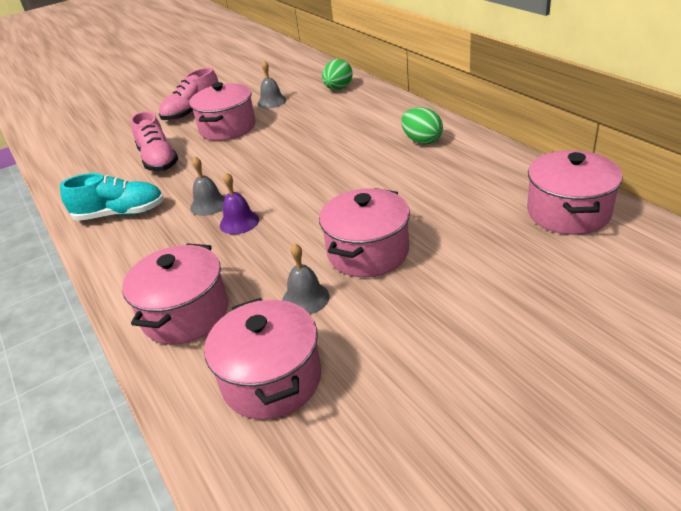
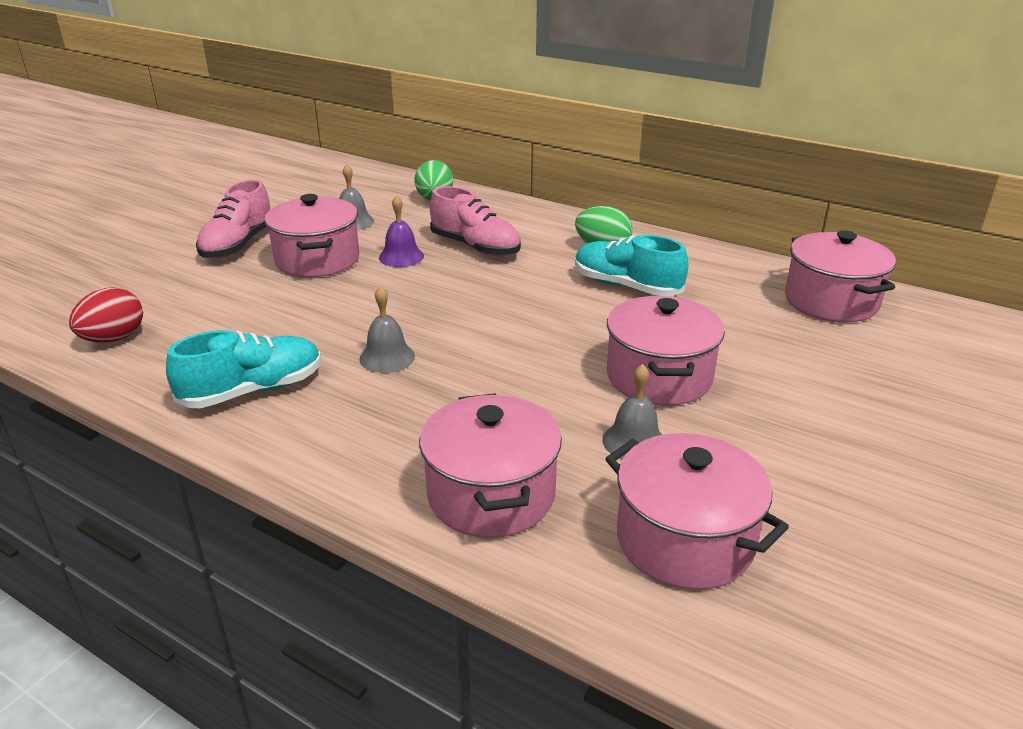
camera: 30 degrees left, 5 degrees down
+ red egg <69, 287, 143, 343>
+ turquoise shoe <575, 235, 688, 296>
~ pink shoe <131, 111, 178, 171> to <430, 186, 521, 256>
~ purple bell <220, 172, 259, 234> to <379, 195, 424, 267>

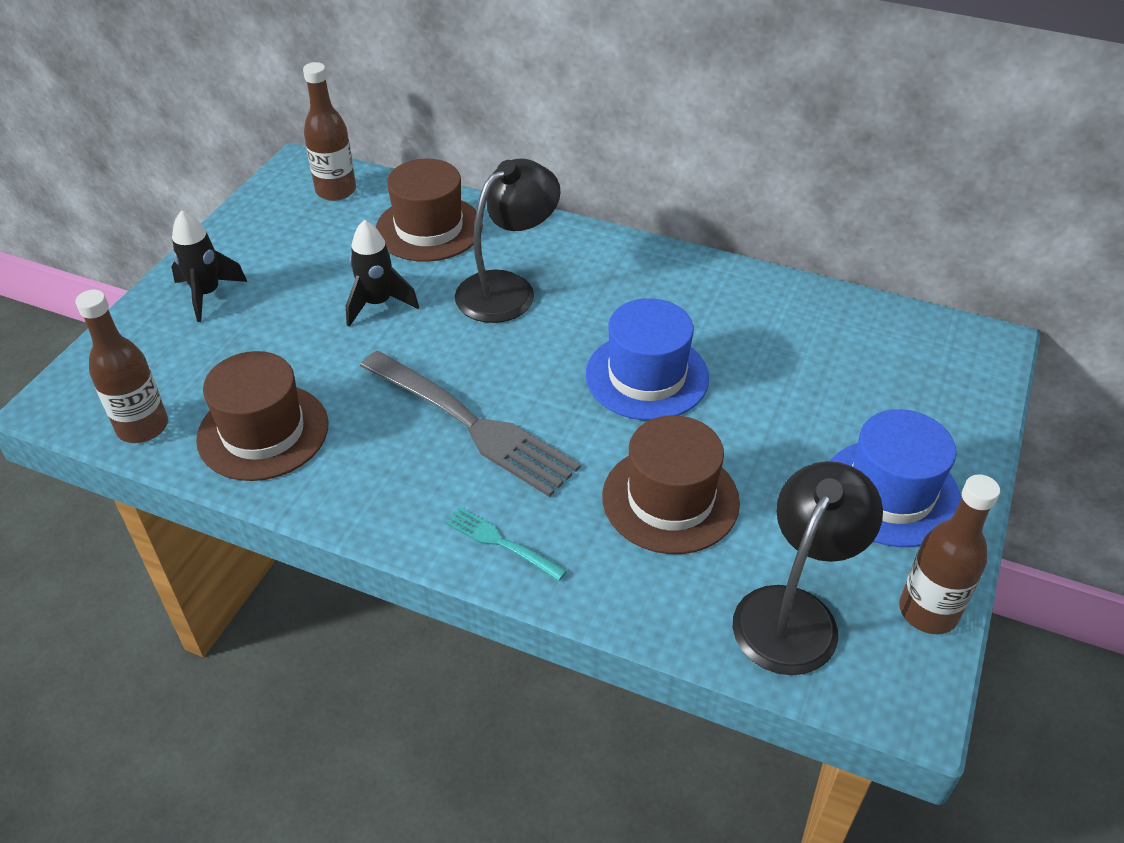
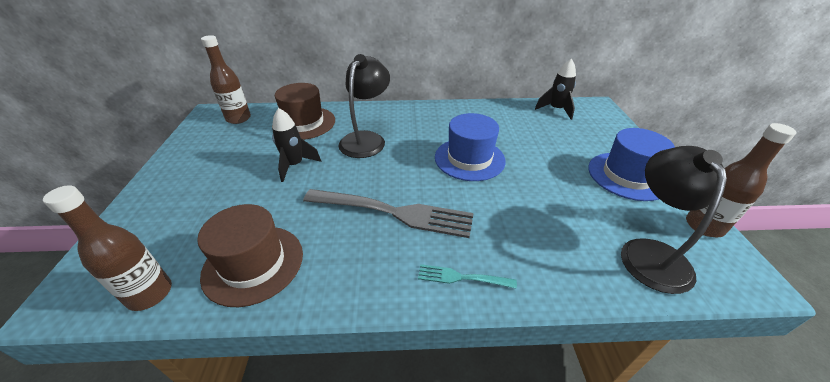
camera: 25 degrees left, 5 degrees down
- brown hat <602, 415, 740, 554>
~ black rocket <171, 210, 247, 322> to <535, 58, 576, 120>

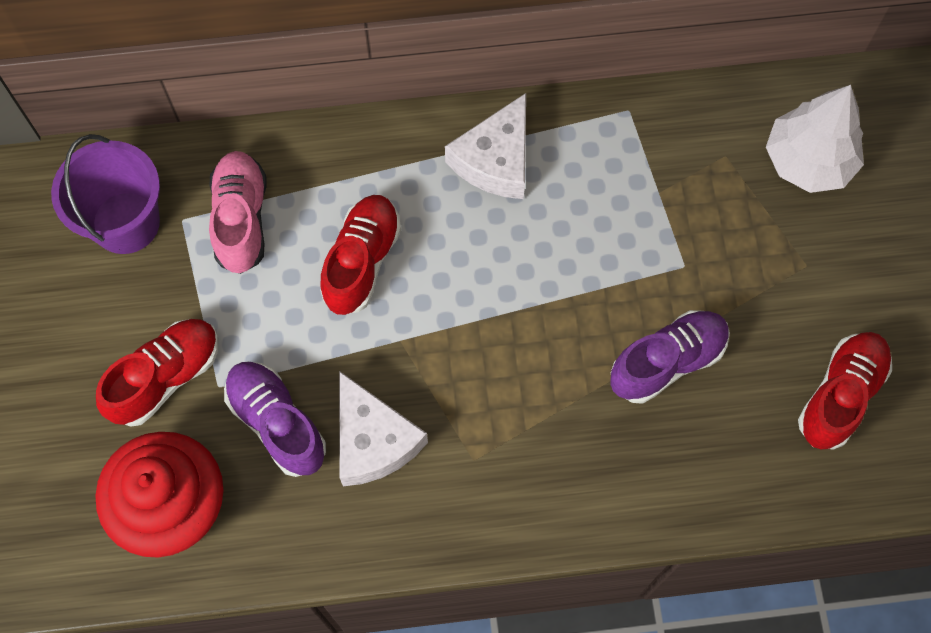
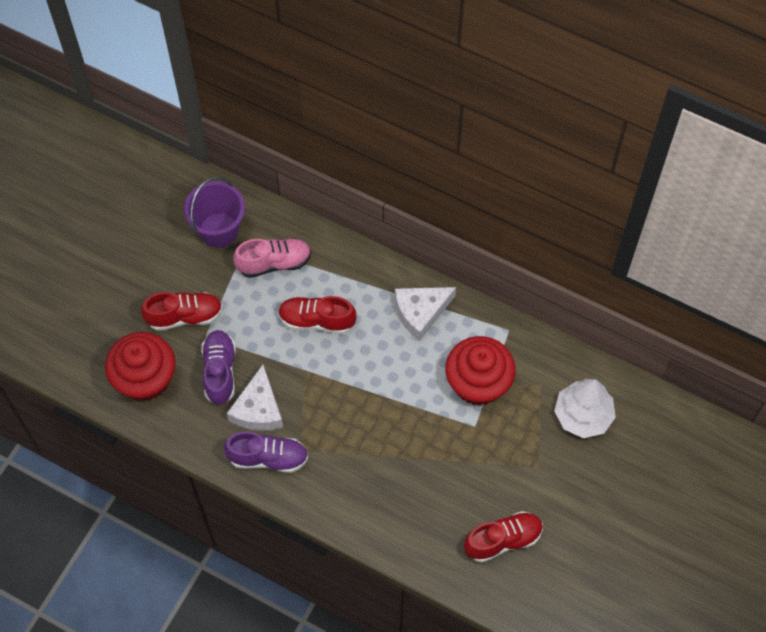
camera: 35 degrees right, 5 degrees down
+ red cupcake <445, 336, 516, 406>
~ purple shoe <610, 310, 730, 404> to <224, 431, 308, 473>
~ pink shoe <209, 151, 267, 274> = <233, 238, 311, 278> 45 degrees clockwise
~ red shoe <320, 195, 401, 315> = <278, 296, 357, 334> 135 degrees counterclockwise

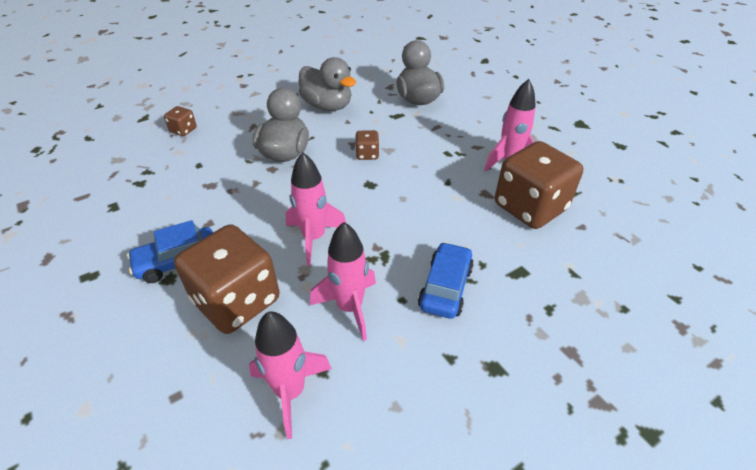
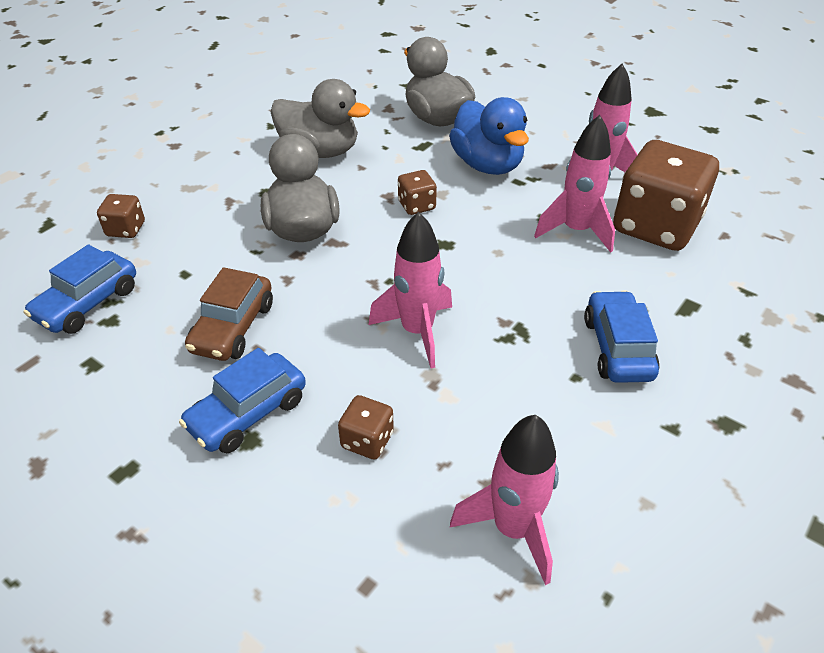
camera: 20 degrees left, 0 degrees up
+ blue car <24, 244, 136, 334>
+ brown car <185, 267, 273, 361>
+ blue duck <449, 97, 529, 175>
~ pink rocket <310, 222, 376, 341> to <534, 115, 615, 253>
~ brown dice <174, 224, 279, 334> = <338, 395, 394, 460> x0.44

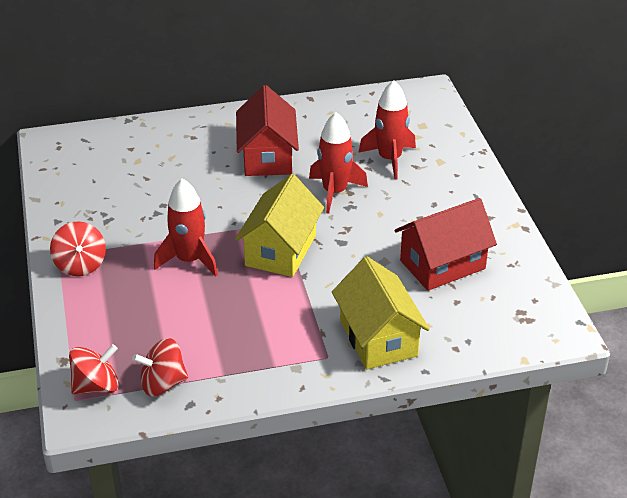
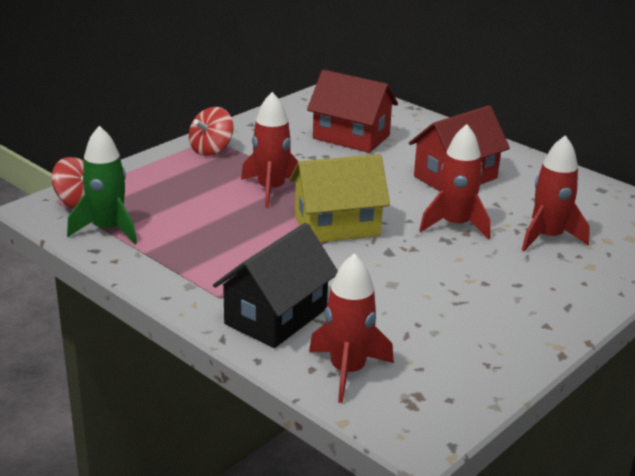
camera: 55 degrees right, 10 degrees down
+ red rocket <309, 253, 394, 403>
~ red house <395, 198, 497, 291> to <307, 70, 398, 153>
~ red spinning top <132, 338, 188, 397> to green rocket <67, 126, 137, 244>
~ yellow house <332, 257, 430, 369> to black house <213, 223, 338, 348>

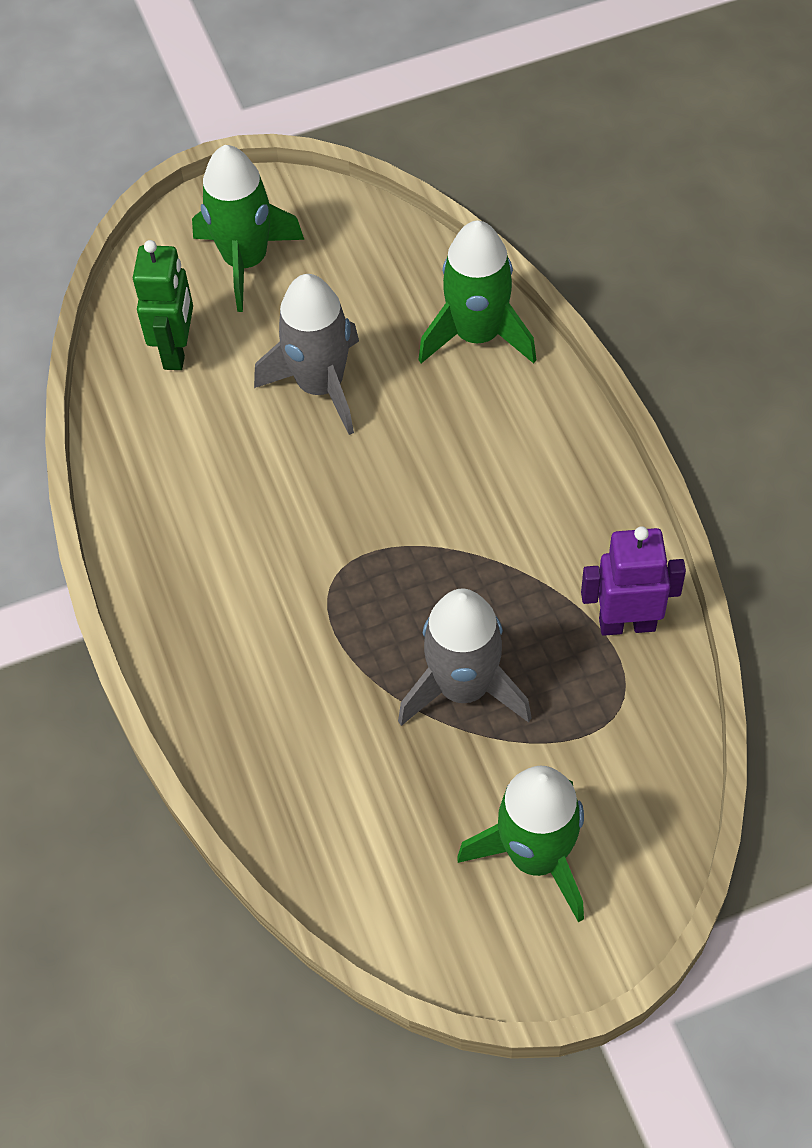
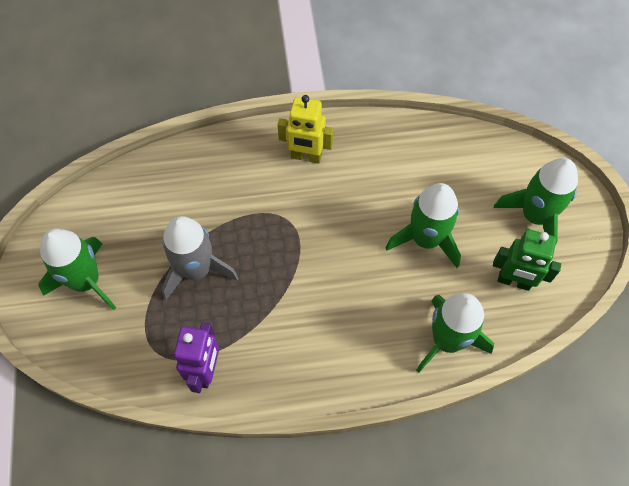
camera: 100 degrees right, 5 degrees up
+ yellow robot <277, 95, 333, 164>
~ green robot <133, 240, 193, 370> to <493, 229, 561, 291>
~ grey rocket <254, 274, 359, 435> to green rocket <386, 183, 461, 268>

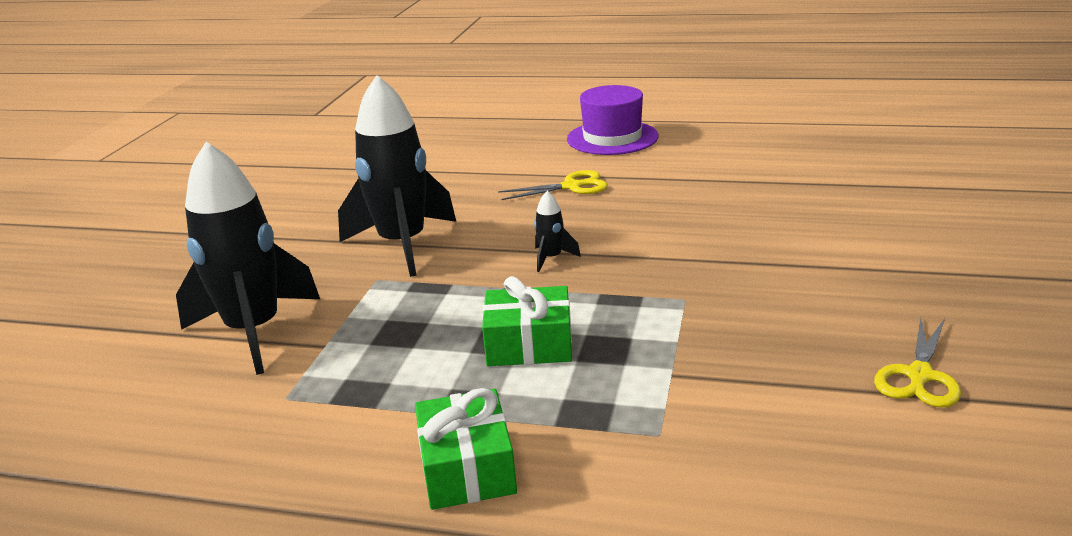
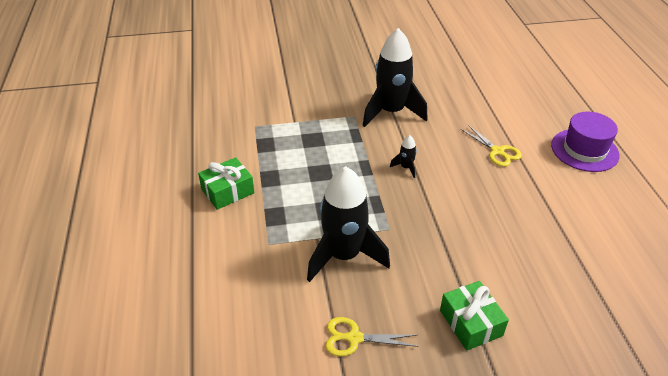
camera: 65 degrees right, 15 degrees up
~ black rocket <176, 142, 320, 375> to <307, 166, 390, 282>
~ green gift <482, 276, 572, 366> to <440, 281, 509, 350>

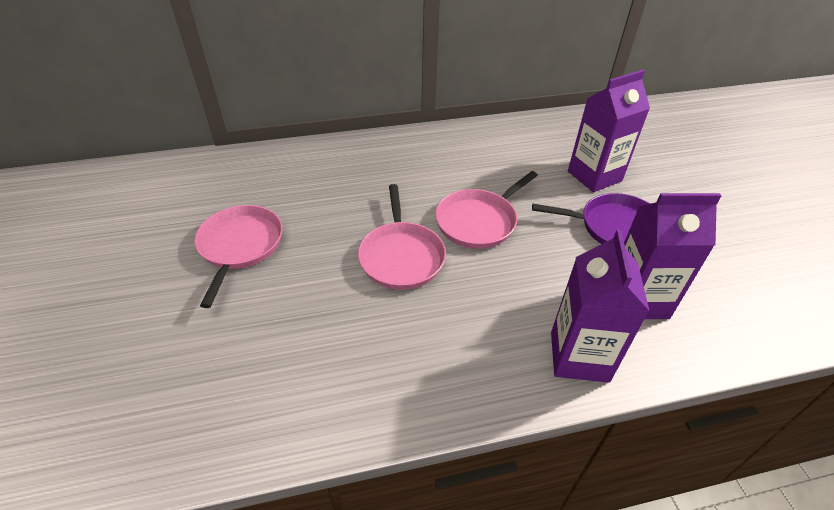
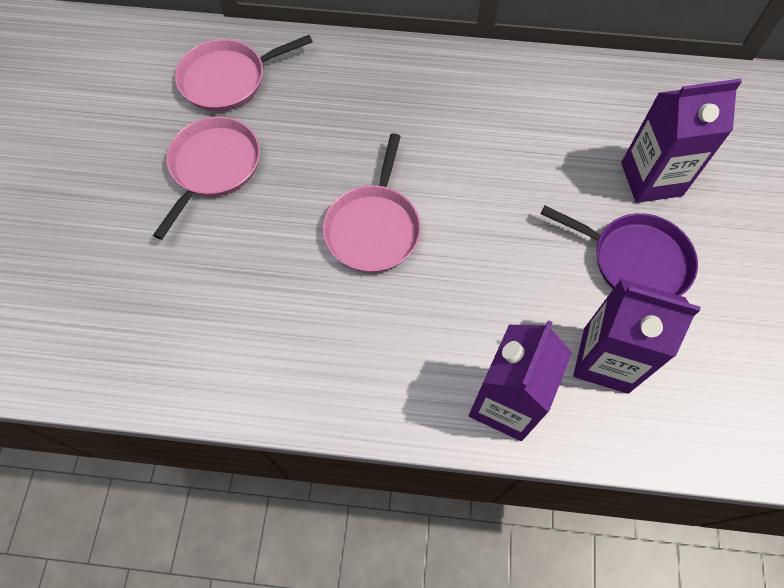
camera: 20 degrees right, 20 degrees up
~ pink pan <435, 171, 538, 249> to <175, 35, 313, 111>

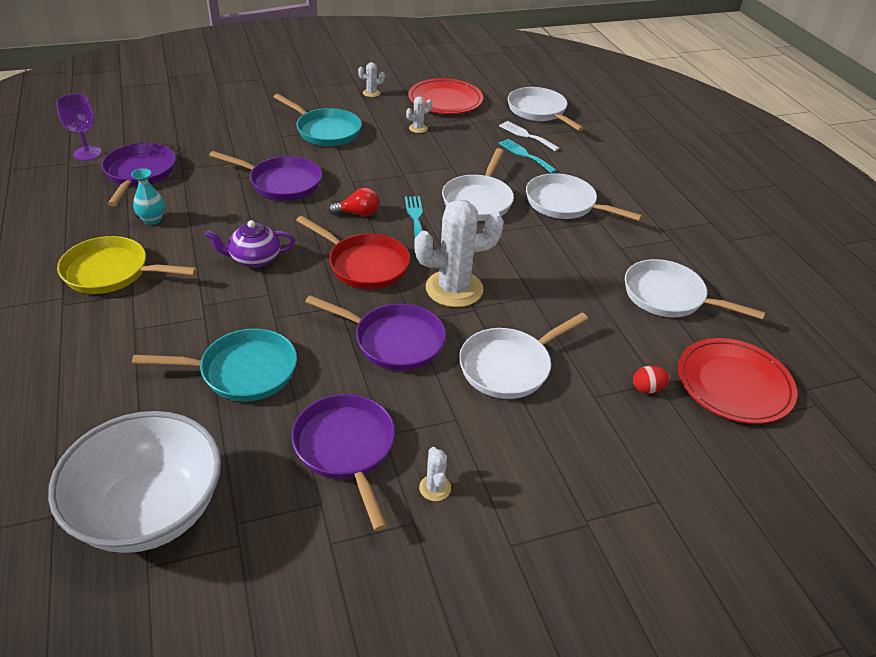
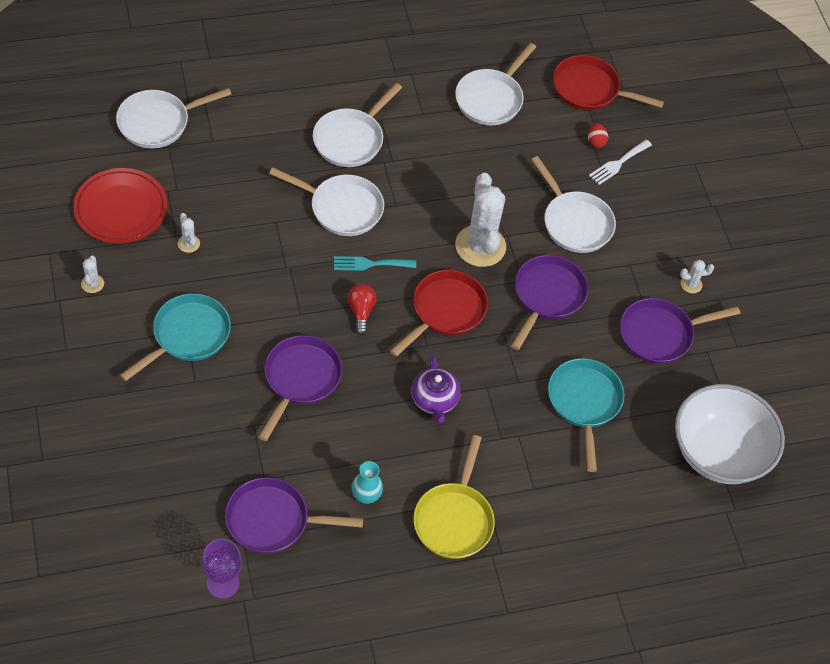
camera: 90 degrees left, 15 degrees up
- turquoise fork <498, 139, 557, 173>
~ white fork <499, 121, 560, 151> to <589, 140, 652, 185>
~ red plate <678, 338, 797, 424> to red pan <553, 55, 664, 110>

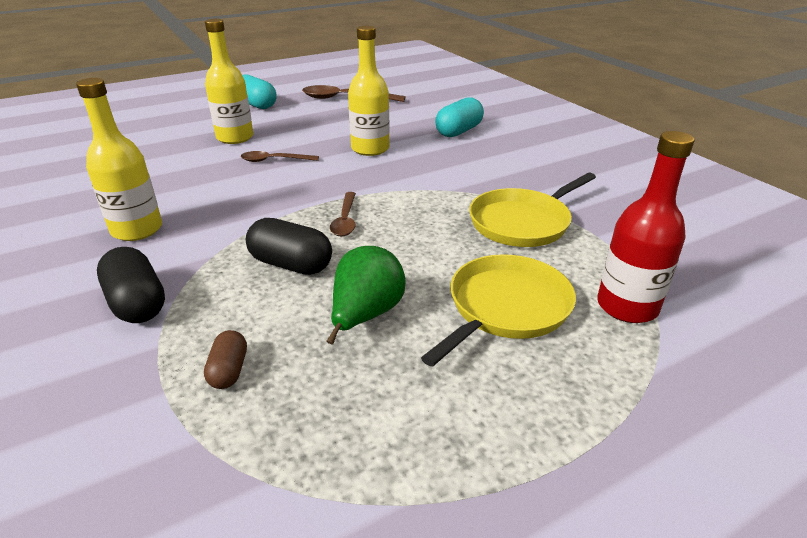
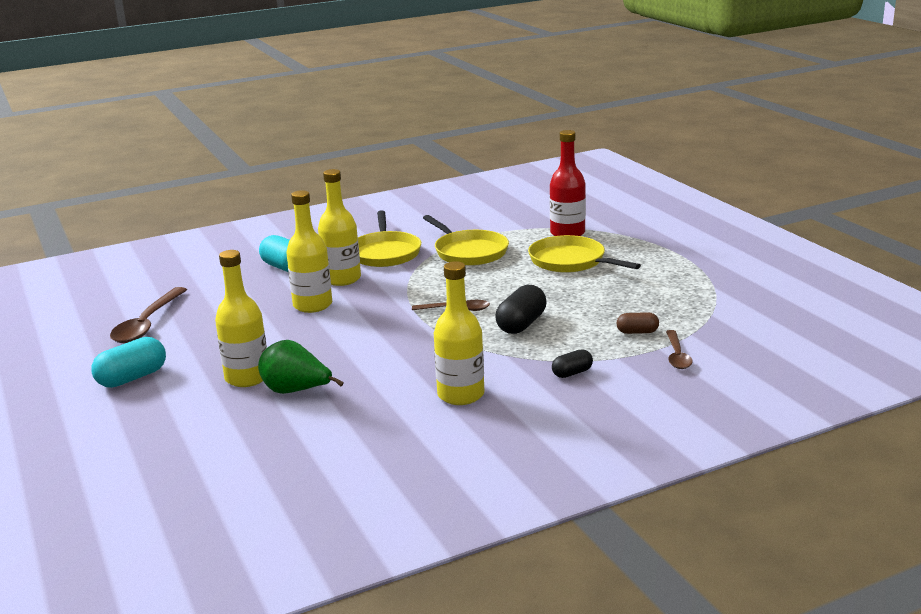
camera: 85 degrees left, 10 degrees down
+ yellow bottle <318, 169, 361, 286>
+ yellow pan <358, 210, 421, 267>
~ brown spoon <241, 151, 319, 162> to <666, 330, 693, 369>
~ green pear <326, 246, 406, 345> to <258, 340, 344, 394>
~ black capsule <97, 247, 165, 323> = <552, 349, 593, 378> x0.58

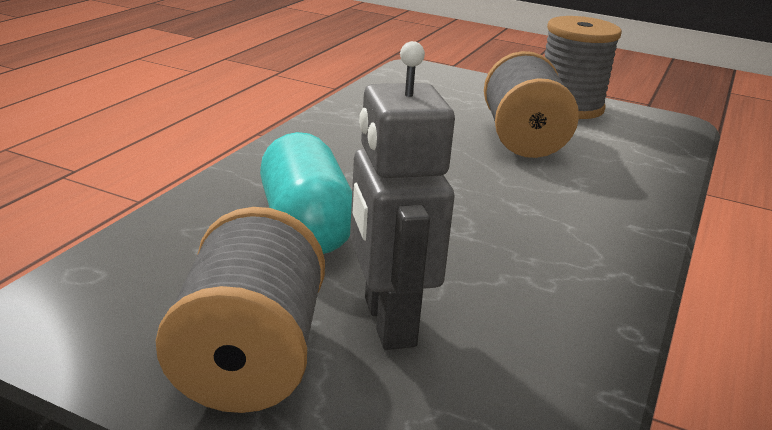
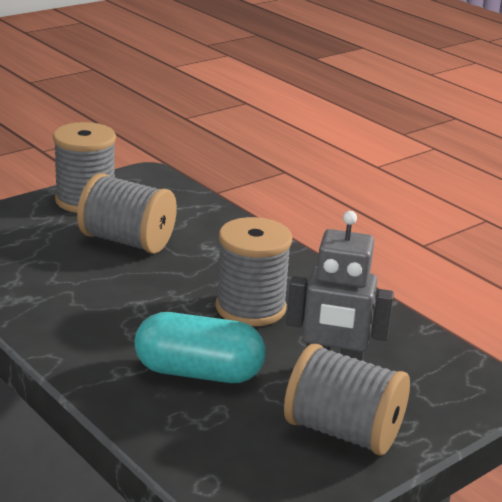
camera: 65 degrees left, 0 degrees up
+ grey spool <215, 217, 292, 326>

